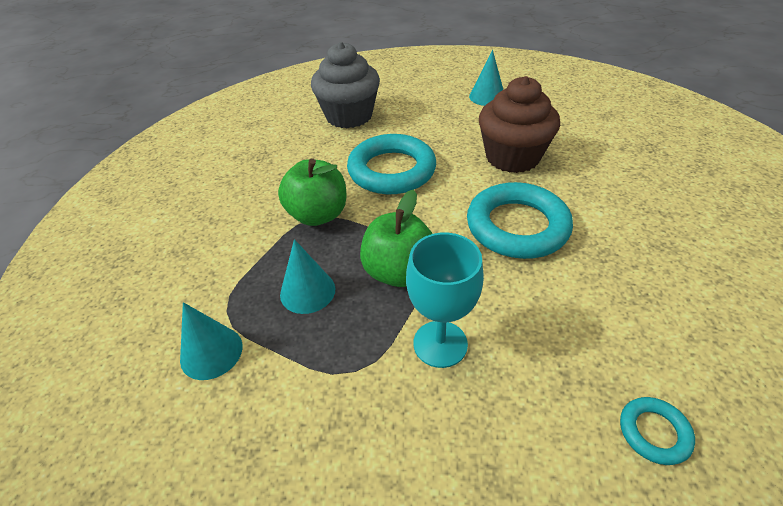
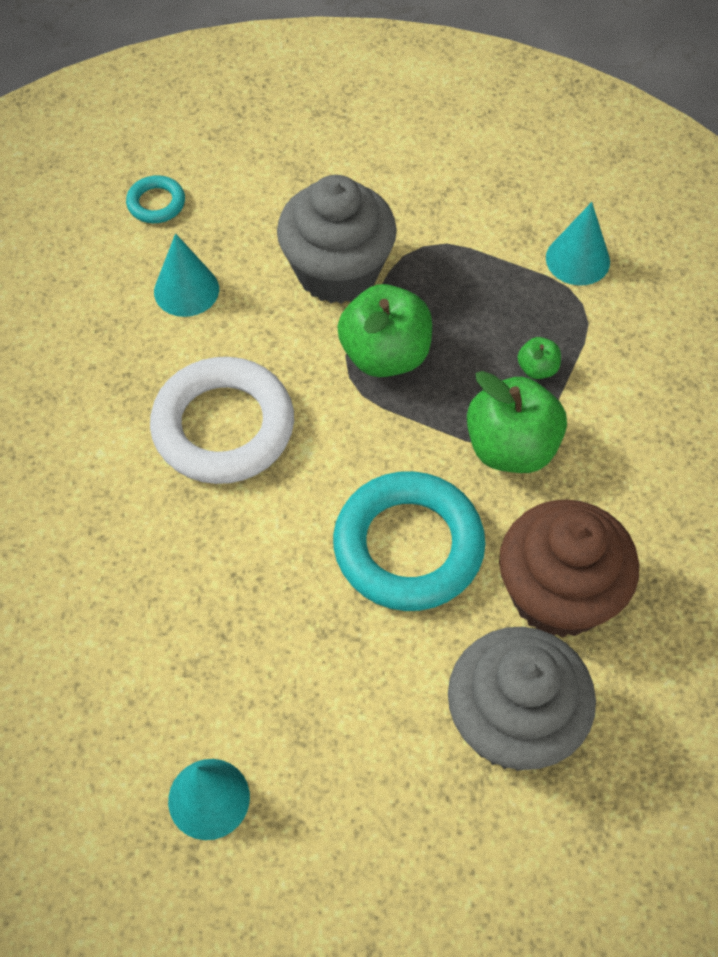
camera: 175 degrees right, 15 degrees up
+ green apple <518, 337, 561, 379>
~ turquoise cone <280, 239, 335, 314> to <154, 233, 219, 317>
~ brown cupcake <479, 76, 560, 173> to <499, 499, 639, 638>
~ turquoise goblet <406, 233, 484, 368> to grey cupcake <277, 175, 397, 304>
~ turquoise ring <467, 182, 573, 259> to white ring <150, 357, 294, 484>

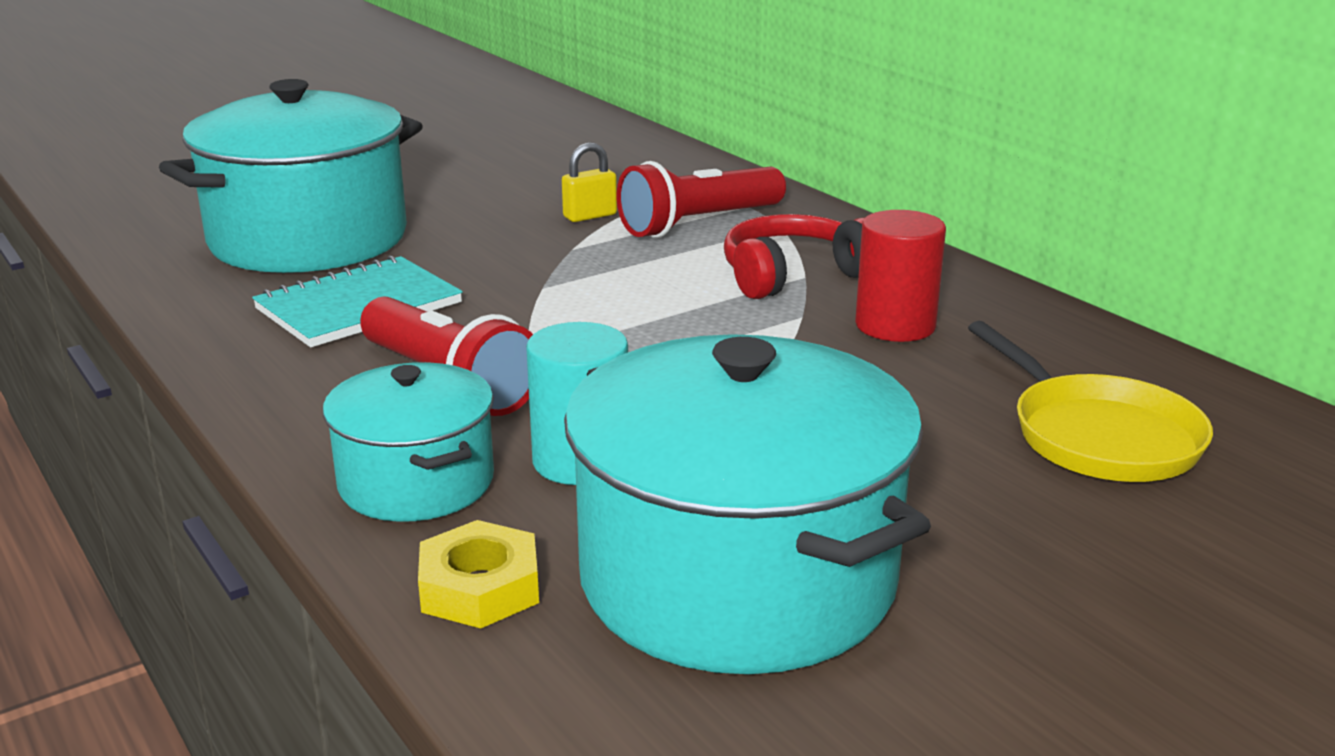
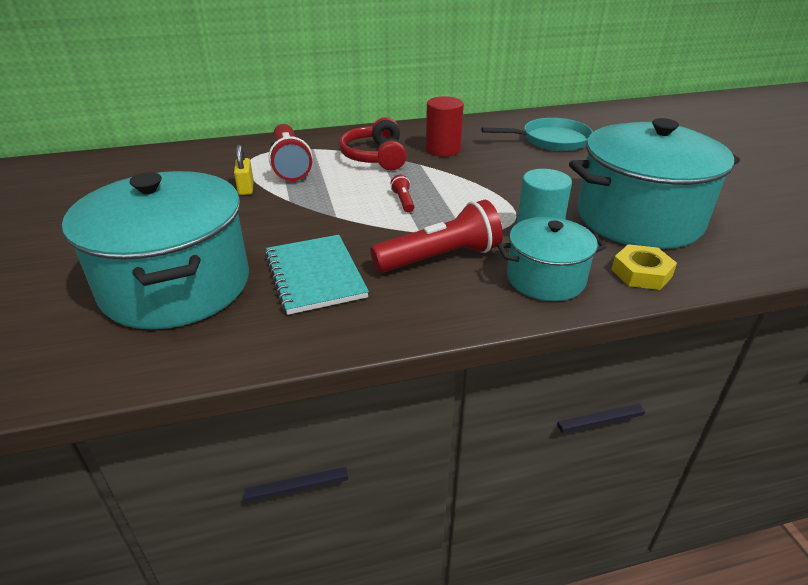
camera: 70 degrees left, 10 degrees up
+ red flashlight <390, 175, 414, 213>
~ yellow pan <968, 321, 1213, 482> to turquoise pan <481, 118, 593, 151>

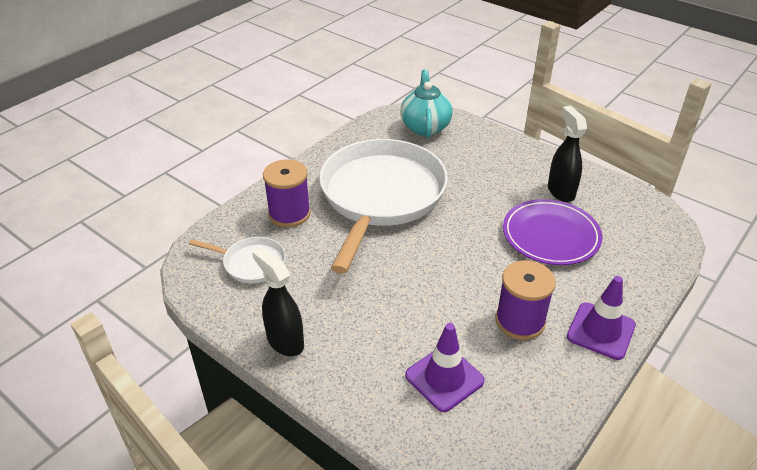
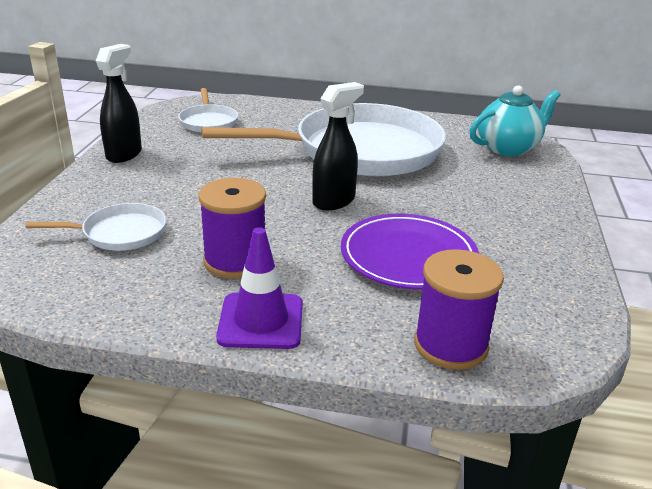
camera: 60 degrees right, 10 degrees down
~ purple spool <263, 159, 311, 227> to <414, 249, 504, 370>
~ black spray bottle <548, 106, 587, 202> to <312, 82, 364, 210>
~ purple traffic cone <405, 323, 485, 412> to white pan <25, 203, 166, 251>

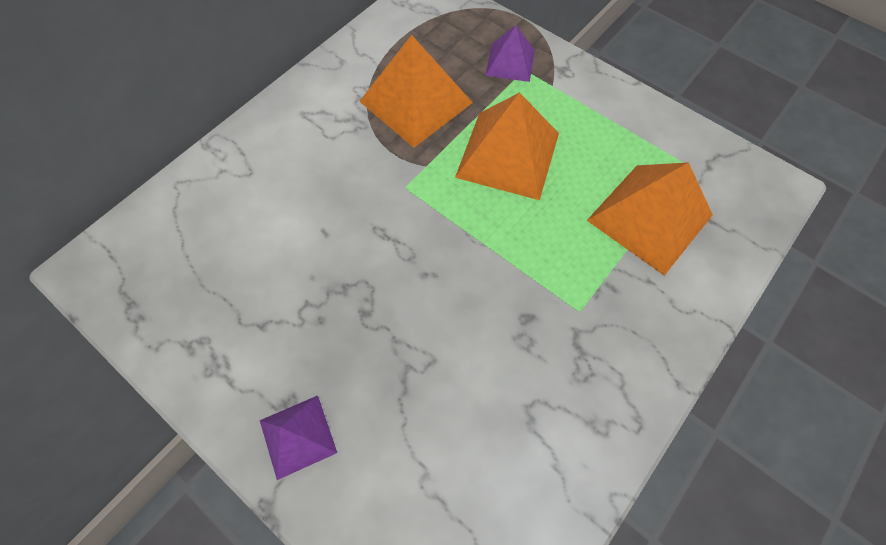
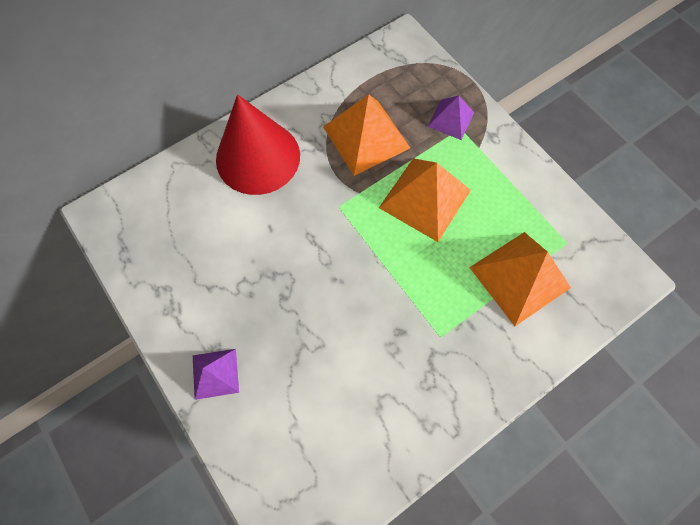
camera: 15 degrees right, 5 degrees up
+ red cone <216, 95, 300, 195>

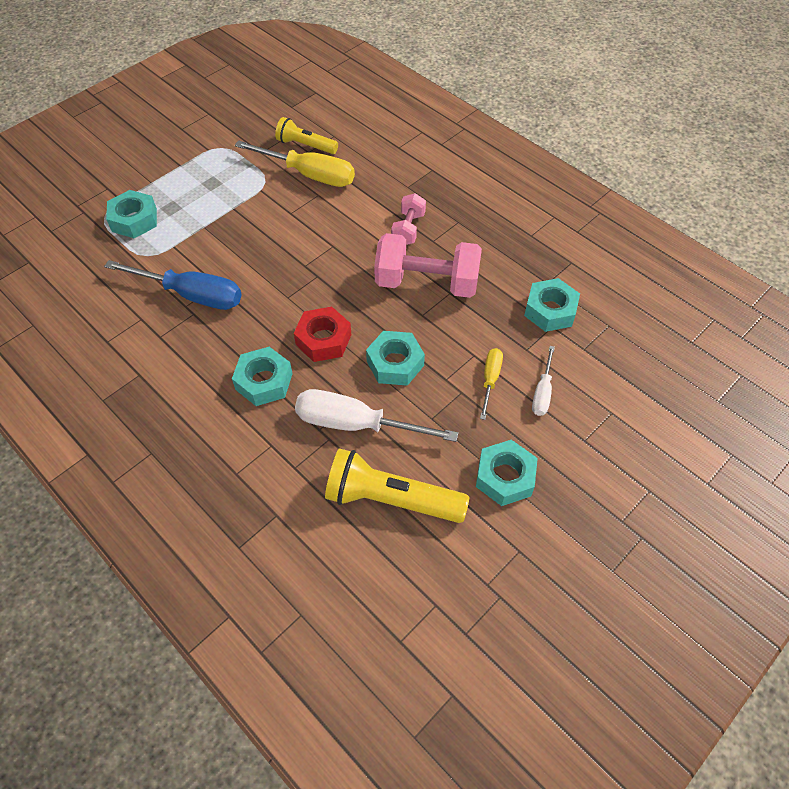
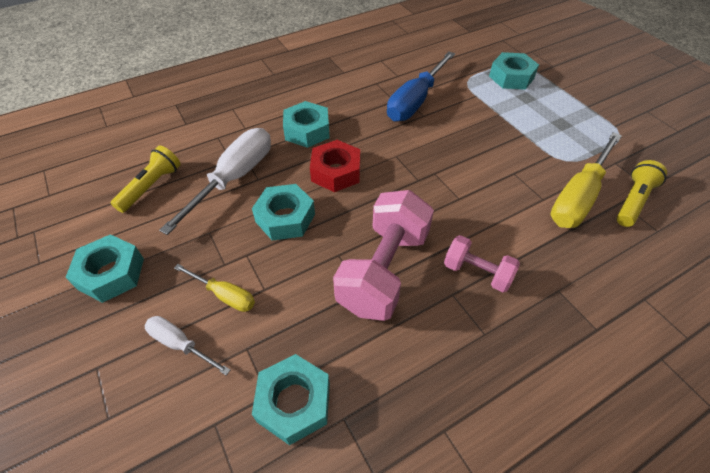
camera: 105 degrees right, 5 degrees down
~ yellow flashlight <325, 448, 469, 523> = <111, 146, 181, 213> x0.62

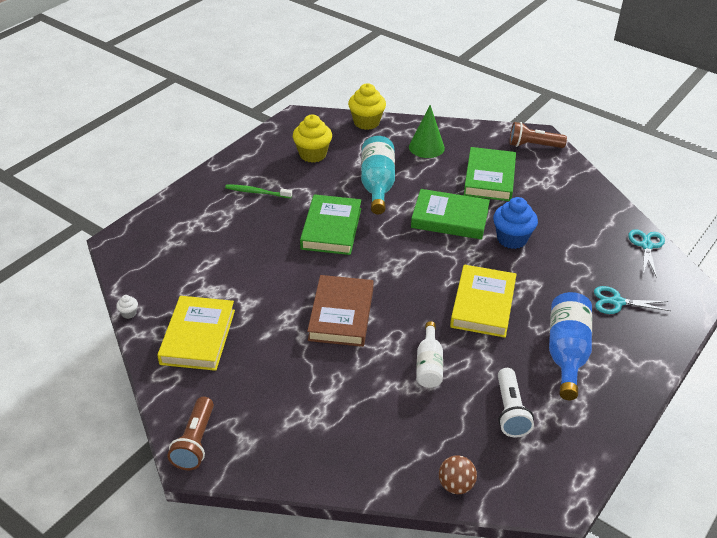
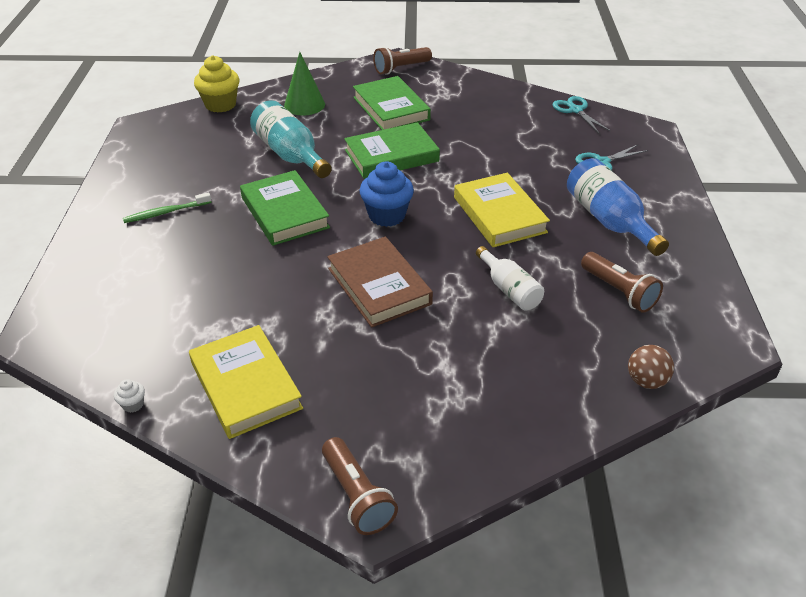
camera: 35 degrees left, 0 degrees up
- yellow cupcake <293, 115, 332, 163>
~ blue cupcake <493, 197, 538, 249> to <360, 162, 414, 227>
~ white flashlight <498, 368, 534, 438> to brown flashlight <581, 252, 663, 313>

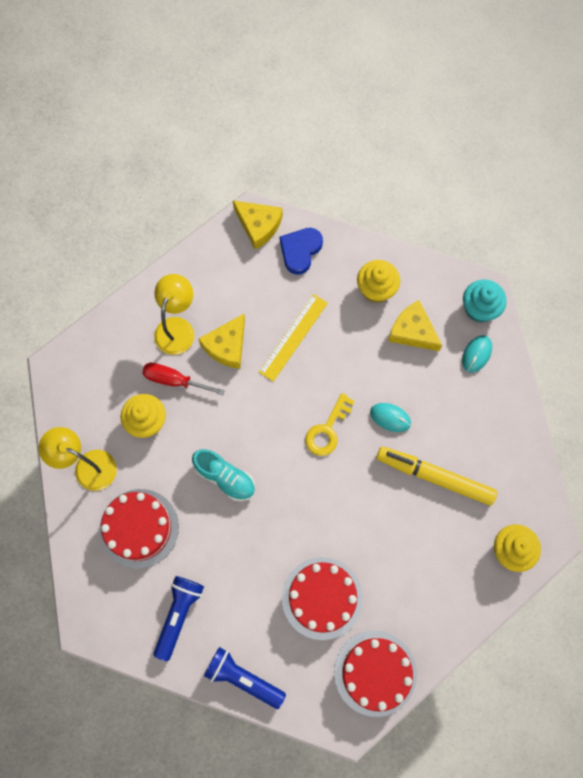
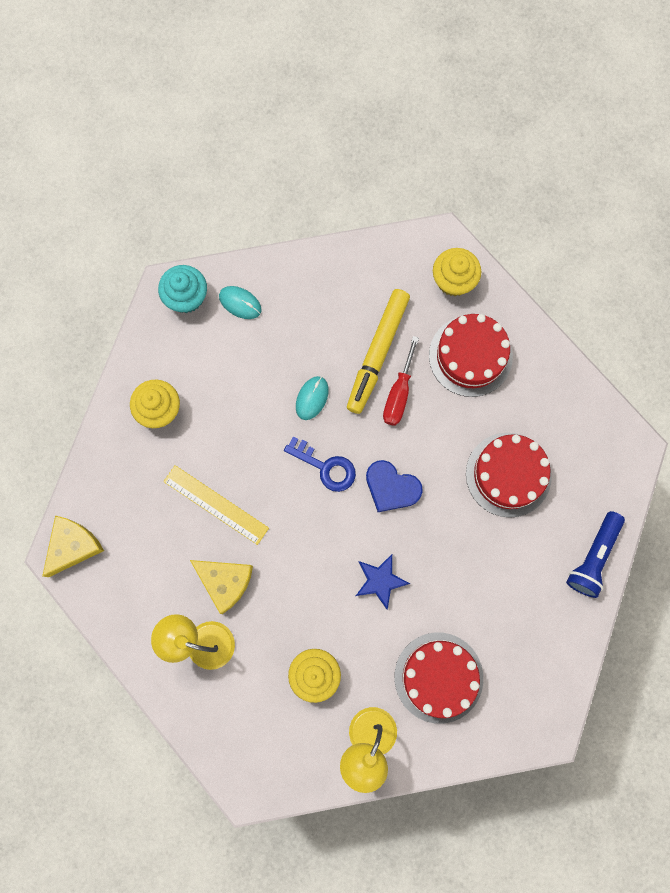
camera: 90 degrees left, 5 degrees up
- blue flashlight <153, 576, 204, 661>
- yellow cheese <388, 300, 442, 351>
~ red screwdriver <142, 363, 225, 395> to <383, 336, 419, 426>
~ blue heart <280, 228, 323, 275> to <366, 460, 423, 512>
~ red cake <334, 630, 417, 717> to <429, 314, 513, 397>
~ turquoise shoe <192, 449, 255, 501> to blue star <356, 554, 410, 610>
~ yellow key <305, 393, 355, 456> to blue key <284, 437, 356, 492>

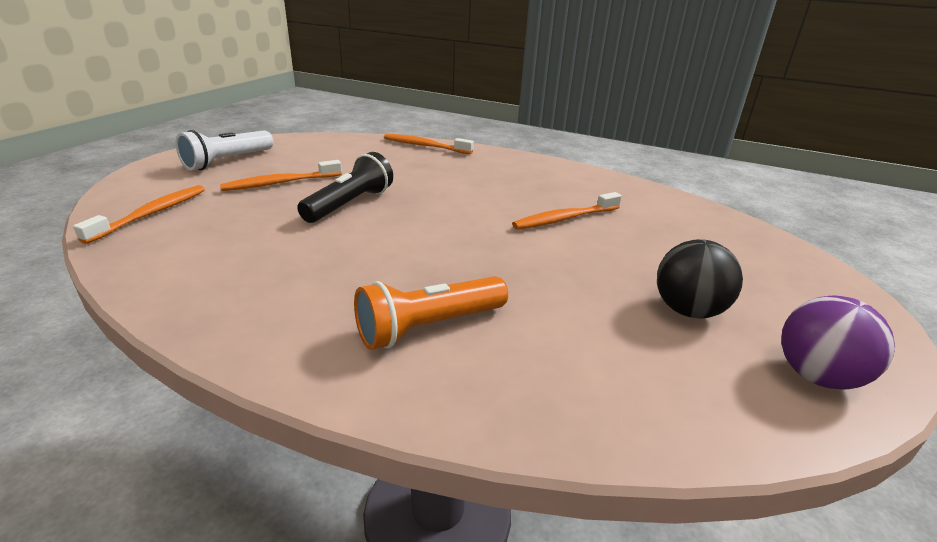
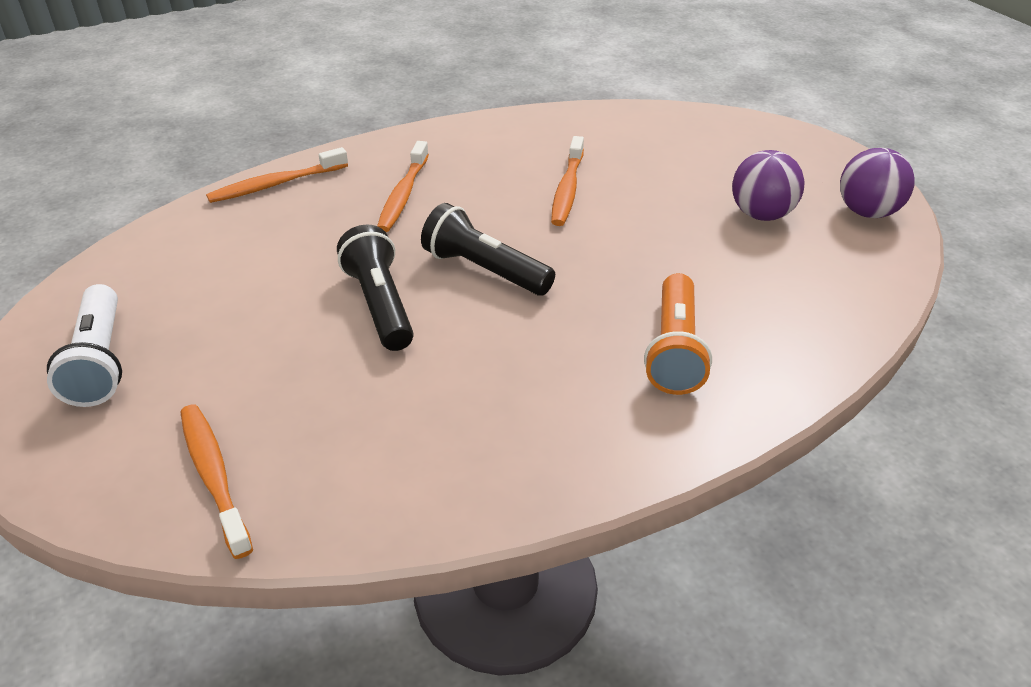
camera: 50 degrees left, 10 degrees up
+ black flashlight <421, 203, 555, 296>
~ orange toothbrush <220, 160, 342, 191> to <377, 141, 429, 232>
~ black ball <657, 239, 743, 318> to purple ball <732, 150, 805, 221>

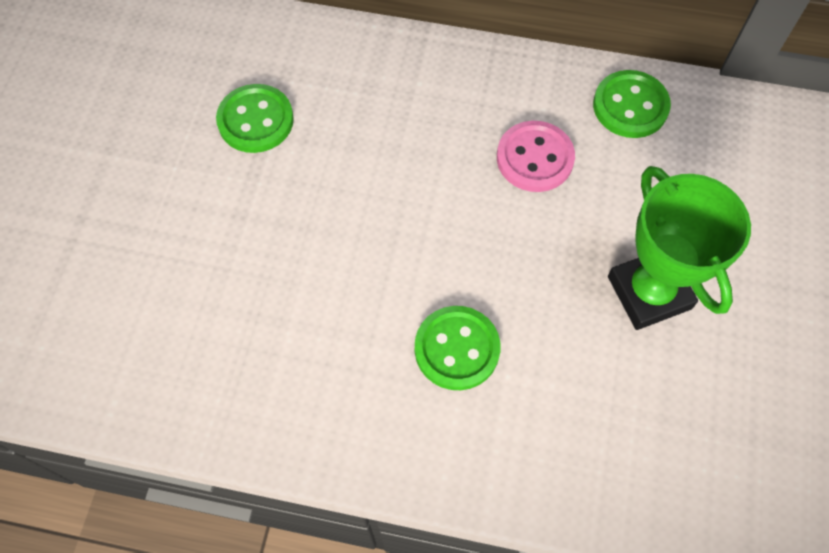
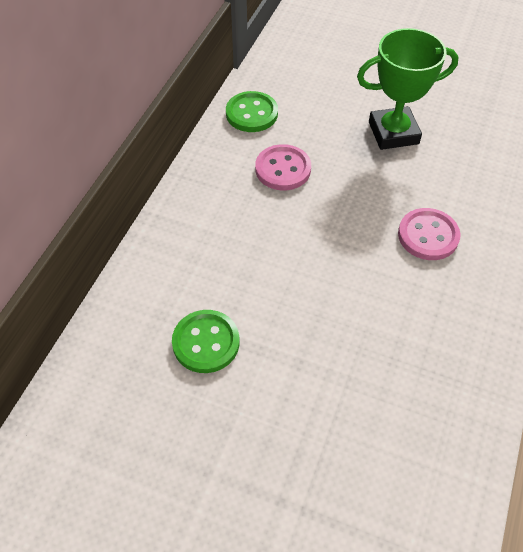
camera: 80 degrees left, 10 degrees down
~ green button <415, 306, 500, 390> to pink button <398, 208, 461, 260>

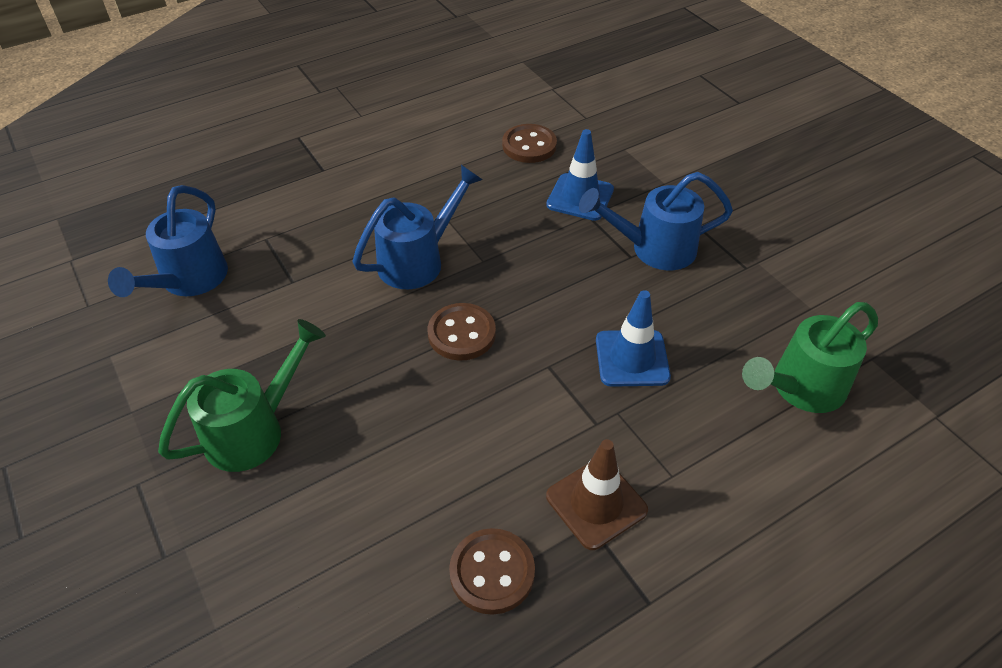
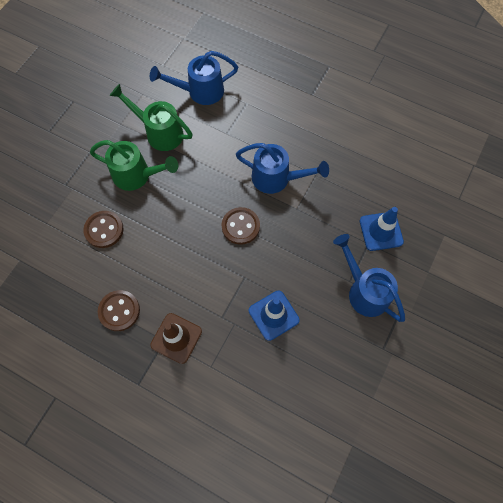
camera: 60 degrees right, 20 degrees up
~ brown button <502, 124, 557, 163> to <83, 211, 124, 248>
~ green watering can <742, 302, 878, 413> to <110, 84, 193, 151>

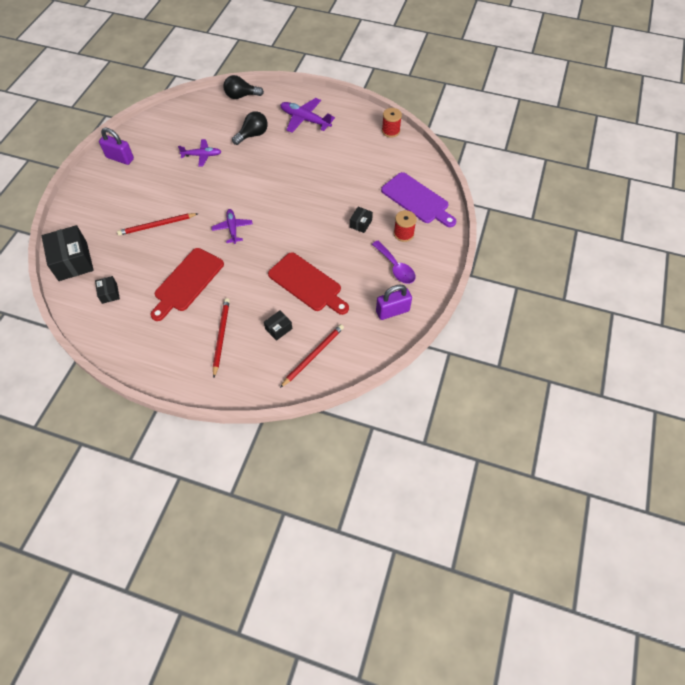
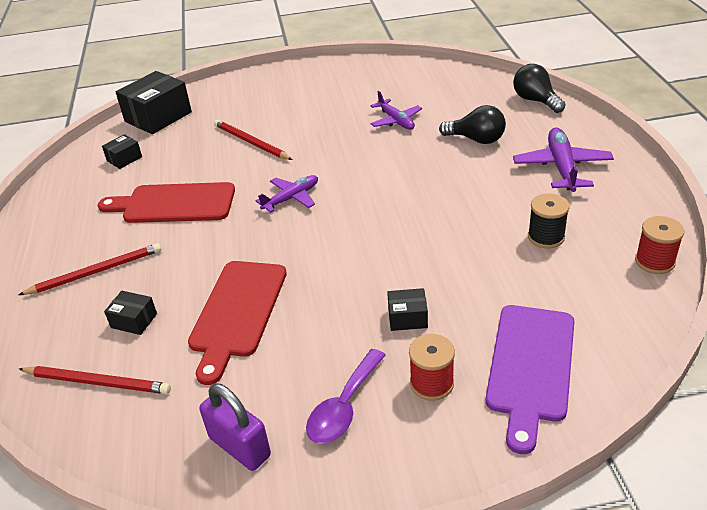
camera: 65 degrees right, 20 degrees down
- purple padlock <99, 128, 134, 165>
+ black spool <528, 193, 569, 248>

